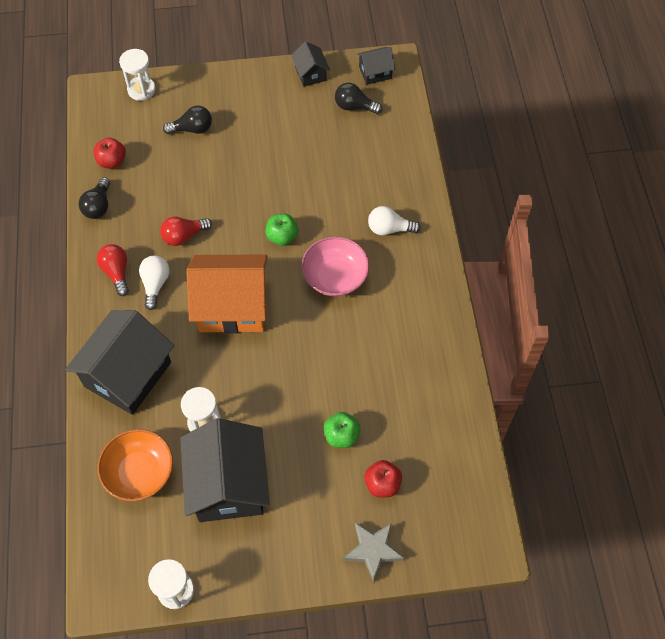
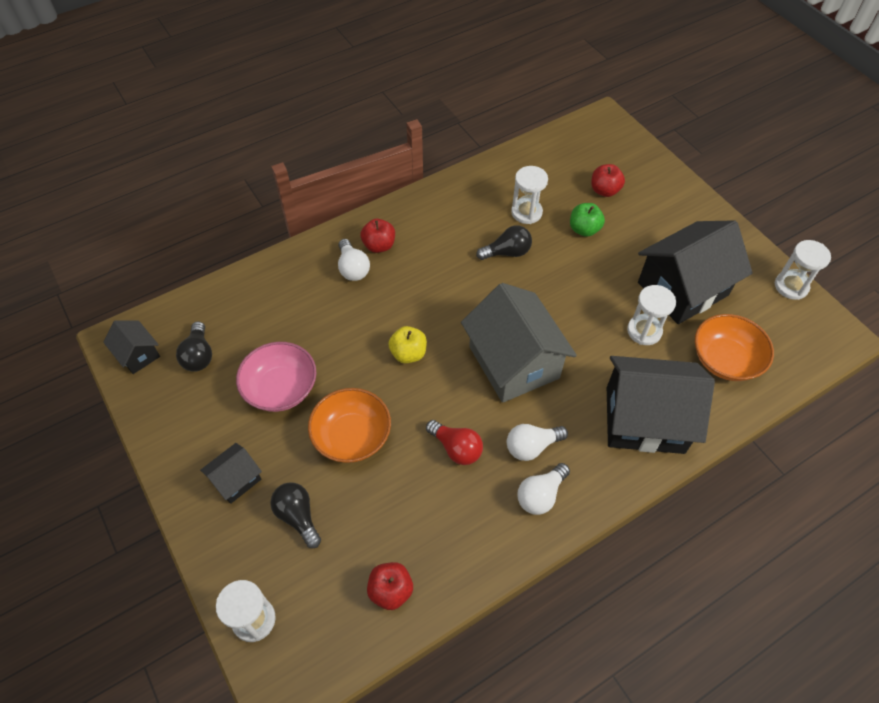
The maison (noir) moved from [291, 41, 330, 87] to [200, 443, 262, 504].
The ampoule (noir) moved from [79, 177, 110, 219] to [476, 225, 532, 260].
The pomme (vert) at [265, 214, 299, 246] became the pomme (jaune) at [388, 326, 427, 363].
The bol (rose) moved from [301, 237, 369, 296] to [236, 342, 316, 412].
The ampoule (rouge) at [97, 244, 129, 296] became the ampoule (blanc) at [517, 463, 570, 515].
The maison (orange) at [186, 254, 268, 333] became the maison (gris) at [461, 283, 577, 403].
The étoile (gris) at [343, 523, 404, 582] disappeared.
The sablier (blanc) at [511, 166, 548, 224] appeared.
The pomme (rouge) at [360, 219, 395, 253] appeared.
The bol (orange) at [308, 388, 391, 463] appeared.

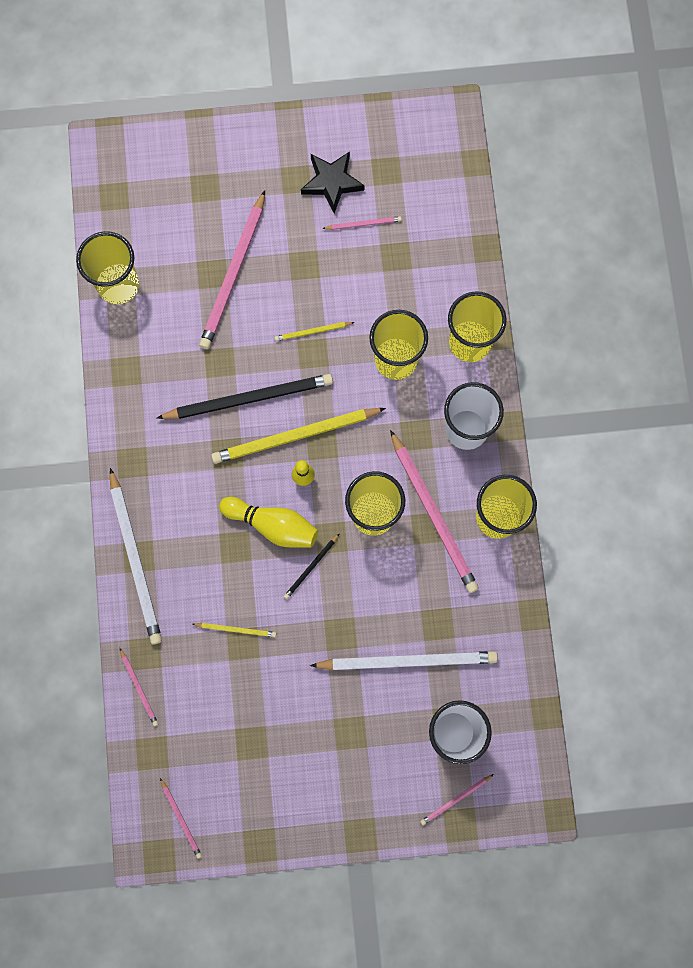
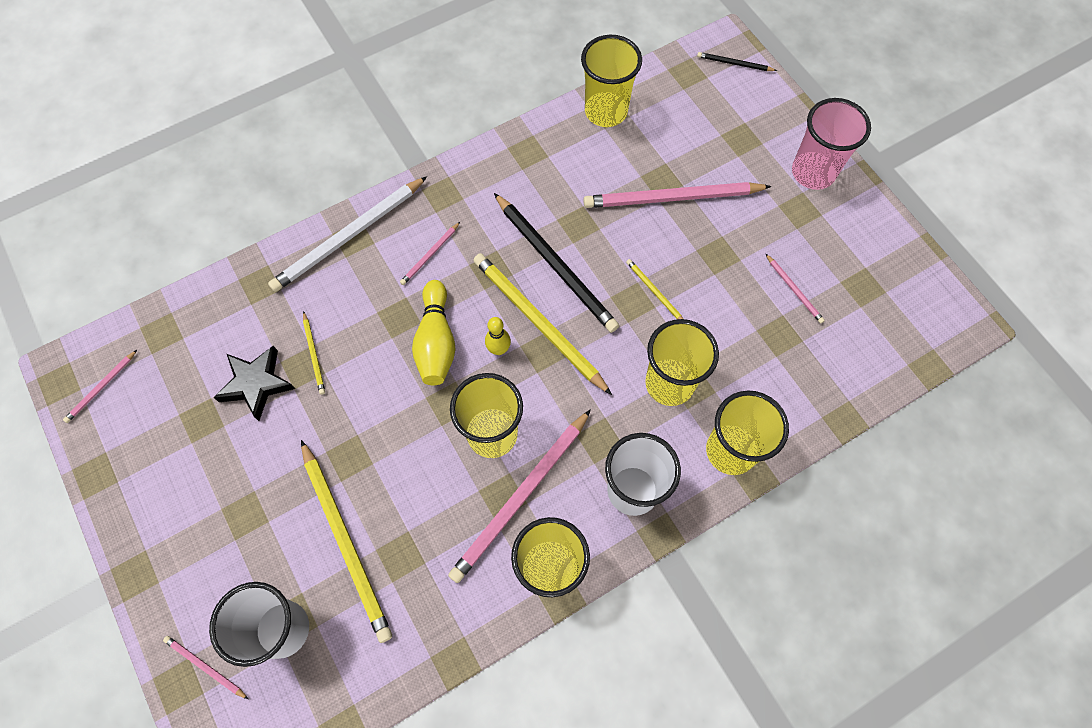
The étoile (noir) moved from [301, 151, 365, 213] to [214, 346, 295, 421].
The crayon (noir) moved from [284, 533, 340, 599] to [697, 52, 777, 71].
The crayon (rose) moved from [120, 648, 158, 726] to [400, 222, 460, 285].
The crayon (blanc) at [310, 651, 498, 670] became the crayon (jaune) at [301, 440, 392, 643].
The gobelet (rose) at [792, 98, 871, 190] appeared.

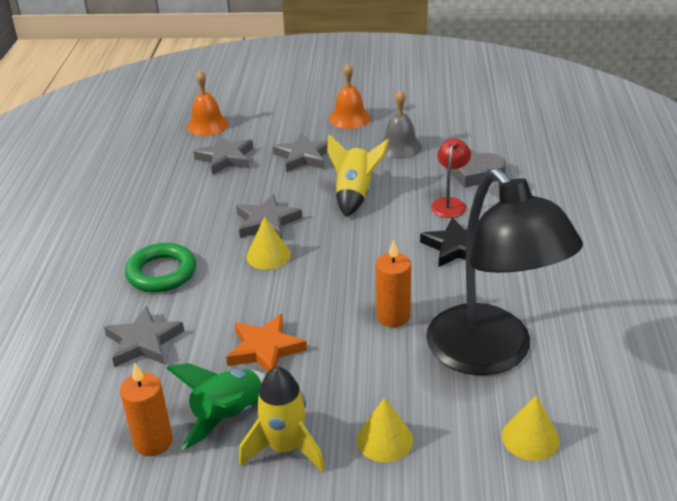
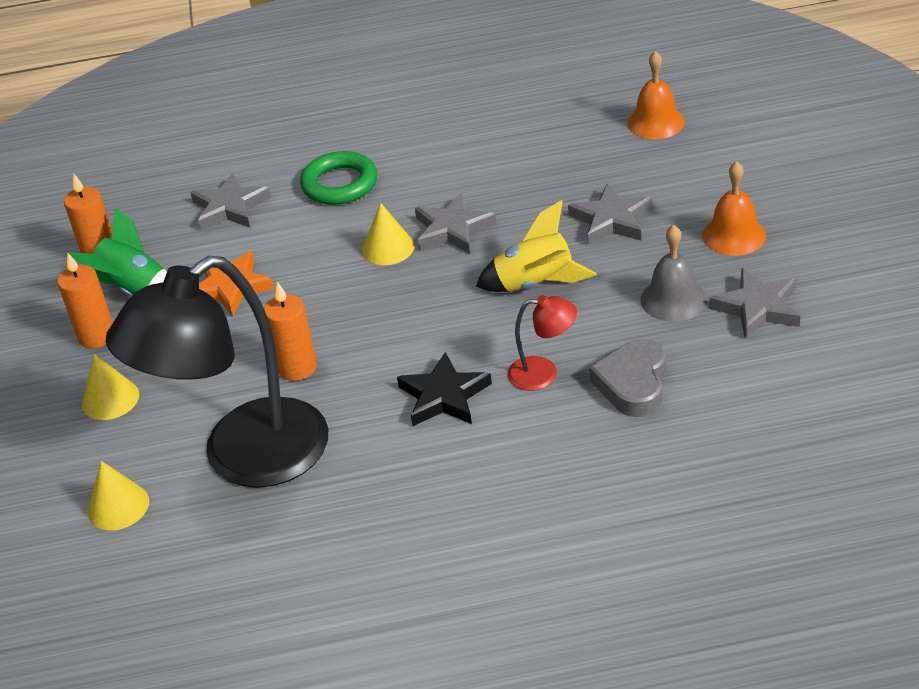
The étoile (gris) moved from [193, 135, 253, 175] to [709, 268, 800, 339].
The fusée (jaune) at [239, 366, 325, 471] was replaced by the bougie (orange) at [57, 253, 113, 348].

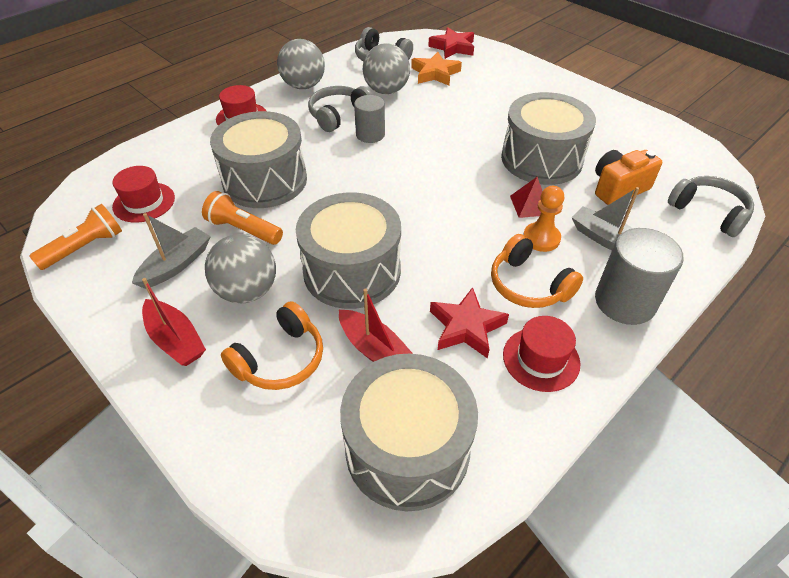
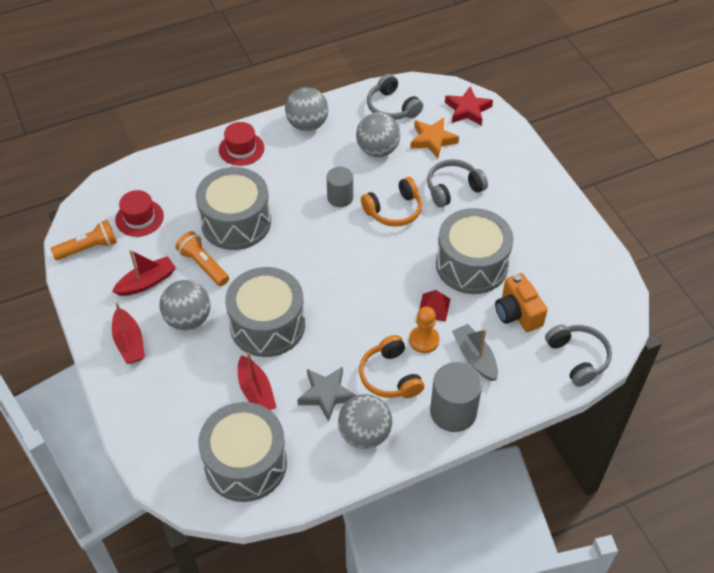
The casque audio (gris) moved from [308, 86, 373, 132] to [427, 159, 488, 208].
The appareil photo (orange) at [595, 150, 662, 205] turned 105 degrees counterclockwise.
The bateau (gris) at [132, 213, 211, 289] became the bateau (rouge) at [112, 250, 176, 296].
The étoile (rouge) at [430, 287, 509, 359] became the étoile (gris) at [297, 367, 356, 422].
The casque audio (orange) moved from [221, 301, 323, 390] to [361, 177, 422, 227].
The chapeau (rouge) at [503, 316, 580, 392] was replaced by the balle (gris) at [338, 394, 392, 449].

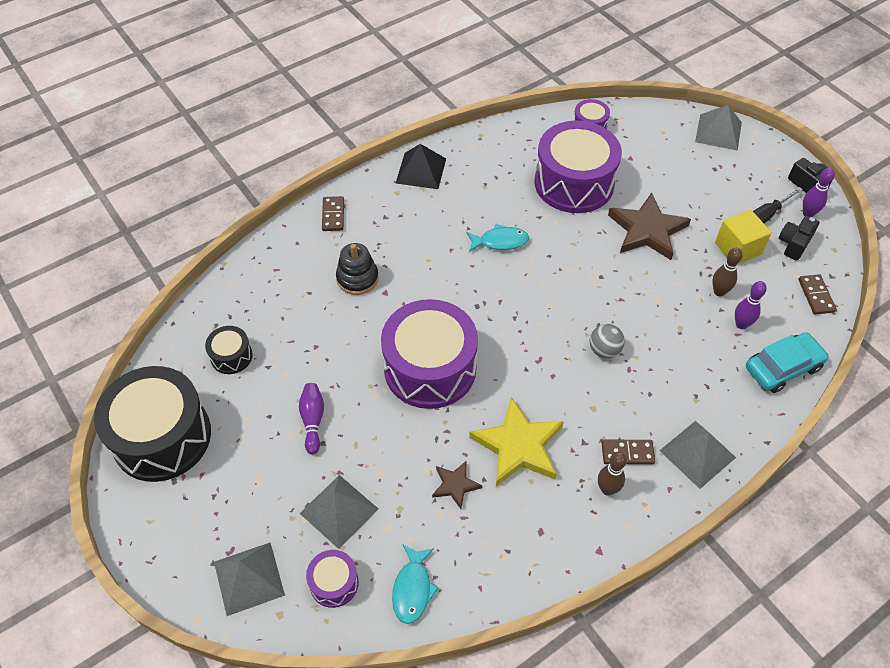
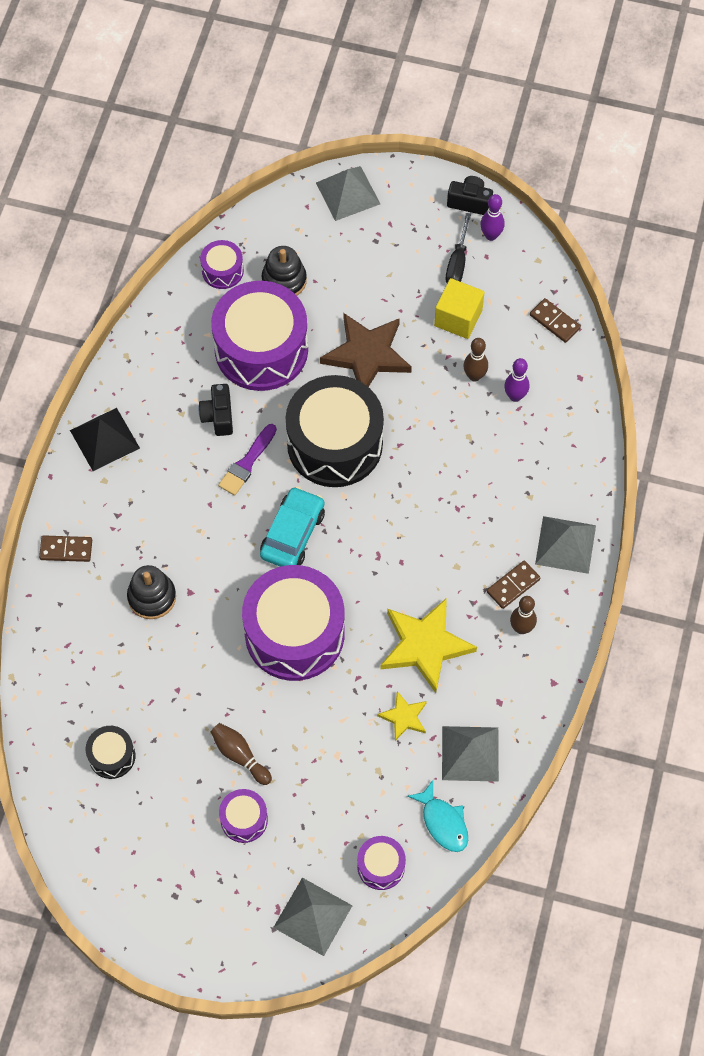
The domino (marron) at [322, 196, 344, 231] turned 45 degrees counterclockwise.
The appareil photo (noir) moved from [779, 216, 819, 261] to [198, 384, 233, 436].
The poisson (turquoise) at [466, 224, 529, 252] was replaced by the pinceau (violet) at [218, 424, 277, 496].
The balle (gris) at [590, 324, 625, 358] disappeared.
The voiture (turquoise) moved from [746, 332, 829, 393] to [260, 487, 325, 567].
The tambour (noir) moved from [94, 366, 211, 482] to [285, 375, 384, 487].
The quille (violet) at [299, 383, 324, 454] became the quille (marron) at [211, 723, 272, 785].
The étoile (marron) at [432, 461, 482, 509] became the étoile (jaune) at [377, 691, 427, 741].
The pyramide (gris) moved from [299, 475, 378, 549] to [442, 726, 499, 782].
The jouet à empiler (noir) at [262, 246, 307, 296] appeared.
The tambour (violet) at [219, 789, 268, 843] appeared.

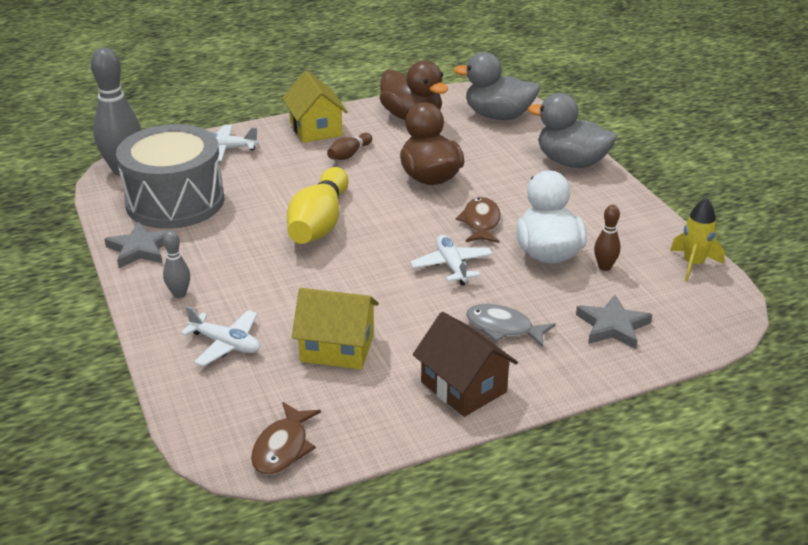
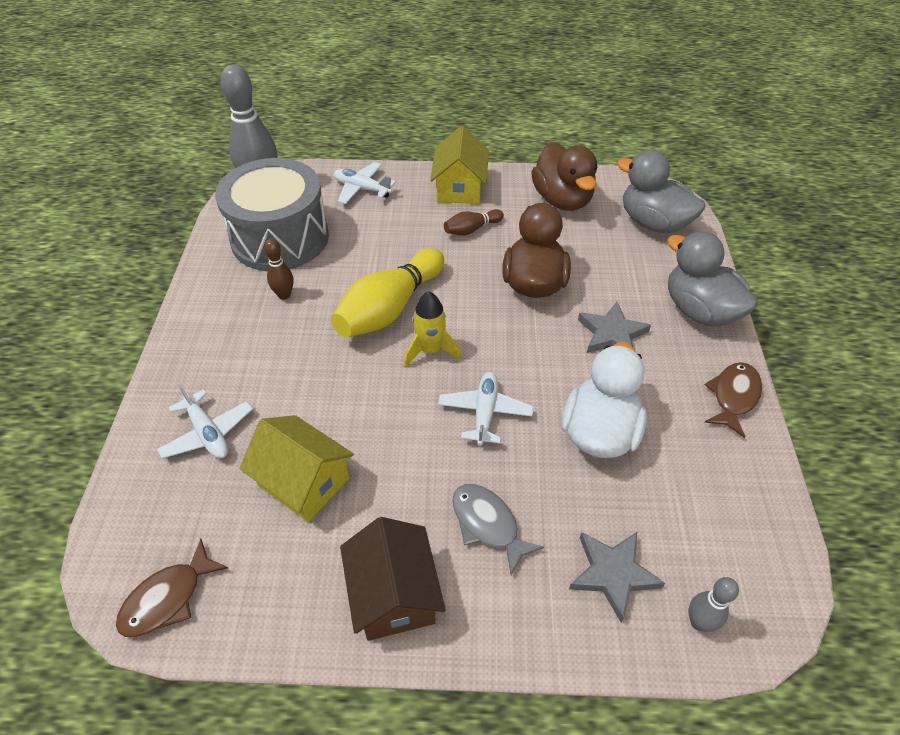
The poisson (marron) moved from [455, 197, 501, 243] to [705, 362, 762, 438].
The fusée (jaune) moved from [670, 198, 725, 281] to [404, 291, 461, 367].
The quille (marron) moved from [594, 205, 620, 271] to [264, 239, 294, 300].
The étoile (gris) moved from [104, 222, 171, 268] to [578, 302, 651, 353].
The quille (gris) moved from [163, 231, 190, 298] to [689, 577, 739, 632].

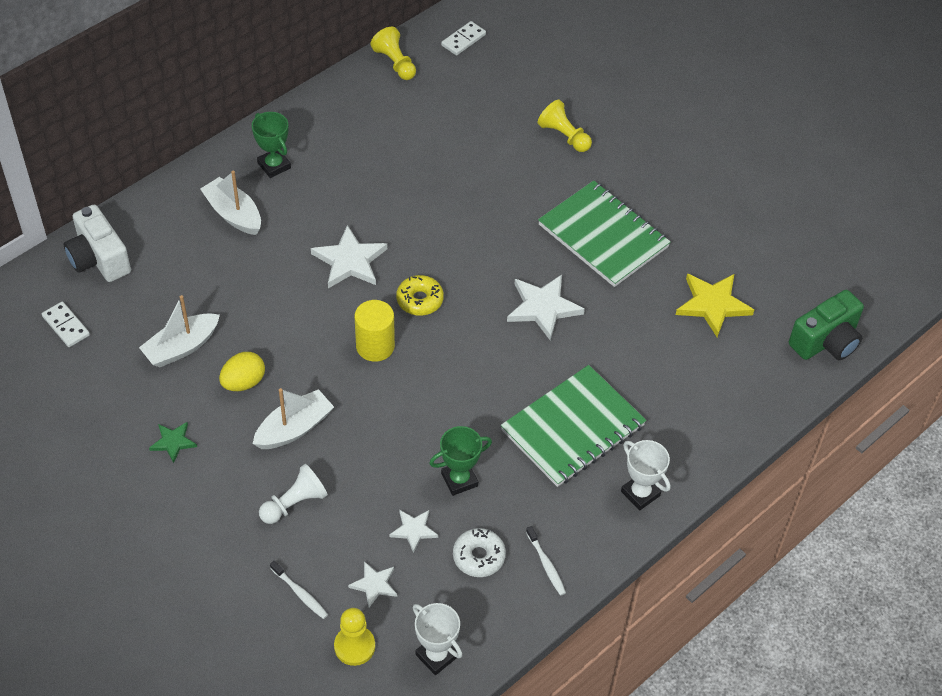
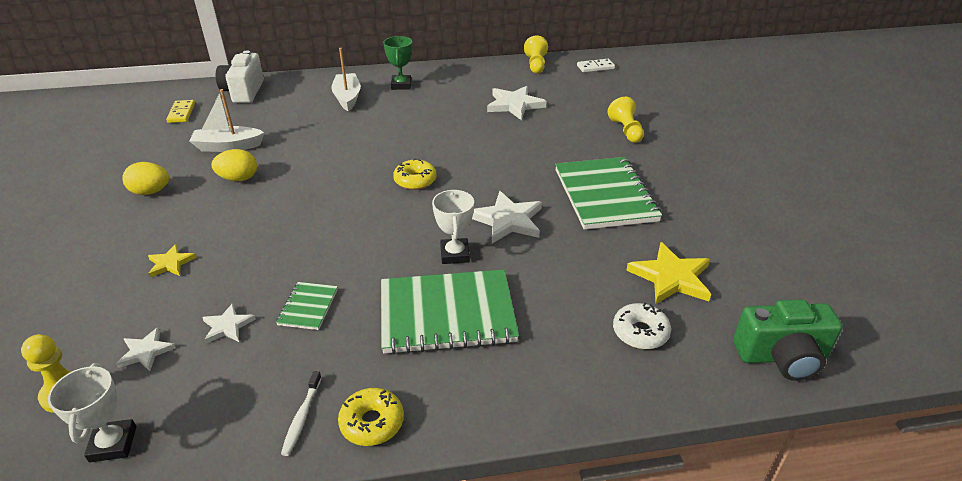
The étoile (blanc) moved from [311, 225, 387, 288] to [487, 86, 547, 120].
The cylindre (jaune) at [355, 300, 395, 362] disappeared.
The domino (blanc) at [42, 301, 90, 347] became the domino (jaune) at [166, 100, 195, 123].
The bateau (blanc) at [253, 388, 334, 449] disappeared.
The étoile (vert) at [149, 422, 197, 463] was replaced by the œuf (jaune) at [122, 162, 169, 195].
The trophée (vert) at [429, 426, 492, 496] was replaced by the carnet (vert) at [276, 282, 338, 330].
The trophée (blanc) moved from [621, 440, 670, 510] to [432, 190, 474, 264].
The pion (blanc) at [259, 464, 328, 524] was replaced by the étoile (jaune) at [148, 244, 197, 277].
The beignet (blanc) moved from [453, 528, 506, 577] to [613, 303, 671, 349].
The brosse à dents (blanc) at [270, 561, 328, 619] disappeared.
The beignet (jaune) at [338, 388, 404, 446] appeared.

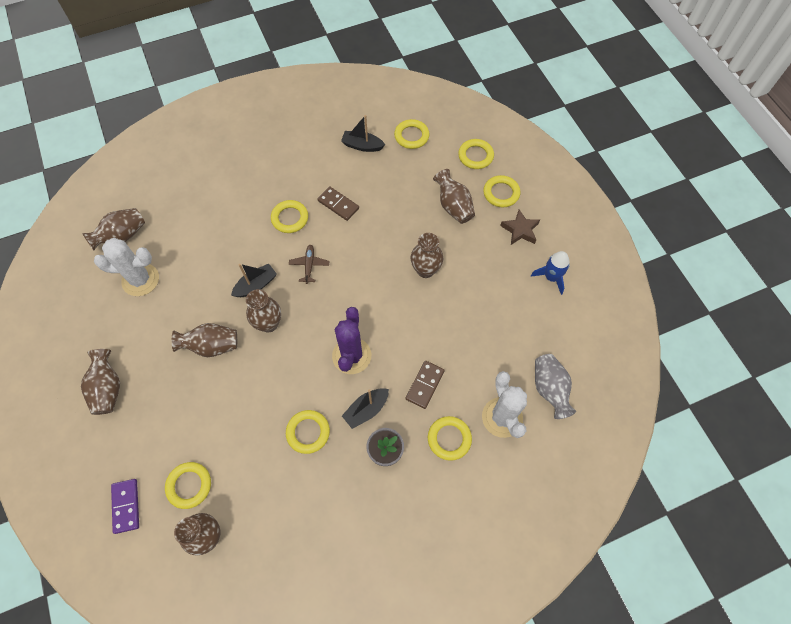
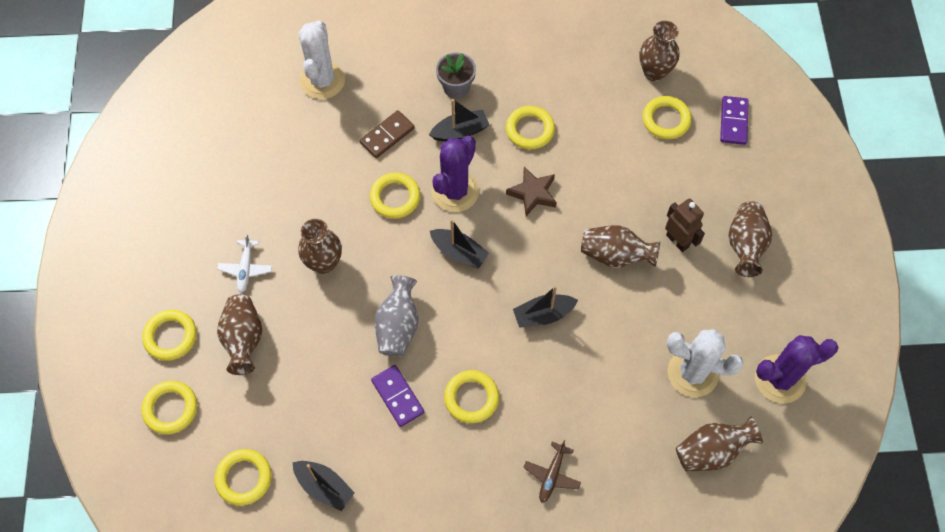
The domino (marron) at [317, 186, 359, 221] became the domino (violet) at [371, 365, 424, 427].
The étoile (marron) moved from [500, 209, 540, 245] to [506, 167, 557, 216].
The avion (marron) moved from [289, 245, 329, 284] to [523, 440, 581, 503].
The fusée (bleu) at [531, 251, 569, 295] disappeared.
The vase (marron) at [246, 289, 281, 332] disappeared.
The vase (gris) moved from [535, 354, 576, 419] to [375, 275, 419, 357].
The anneau (jaune) moved from [428, 416, 472, 461] to [370, 172, 420, 219].
The robot (marron) at [665, 198, 705, 252] appeared.
The bateau (noir) at [430, 219, 489, 269] appeared.
The avion (blanc) at [217, 234, 272, 293] appeared.
The cactus (violet) at [755, 335, 838, 403] appeared.

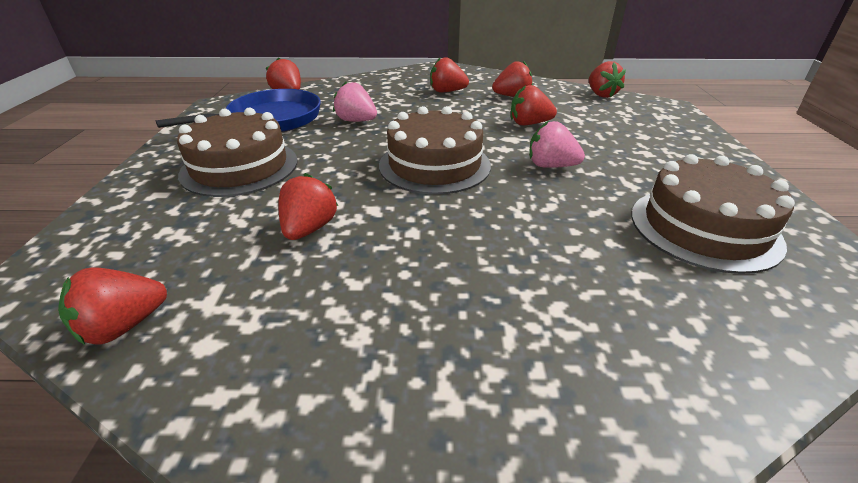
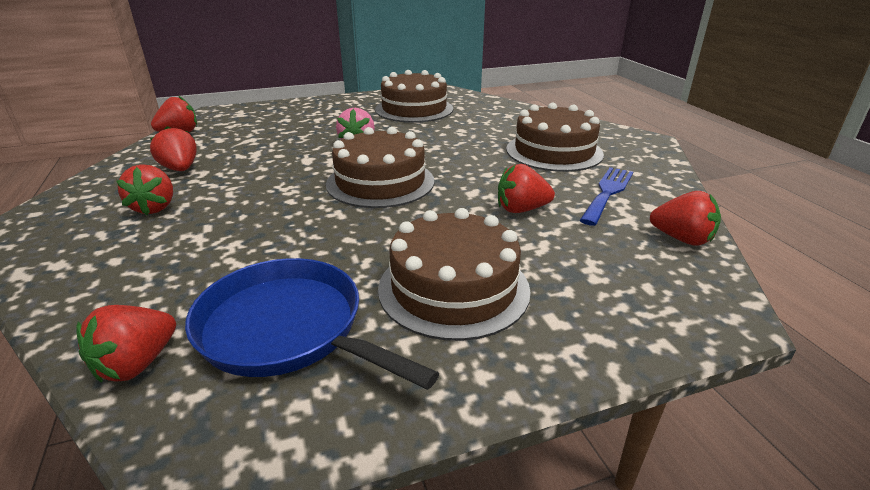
The fraise (rose) at [333, 82, 377, 122] disappeared.
The fraise (rouge) at [511, 85, 557, 126] disappeared.
The gâteau (marron) at [506, 103, 604, 172] appeared.
The fourchette (bleu) at [580, 167, 633, 226] appeared.

